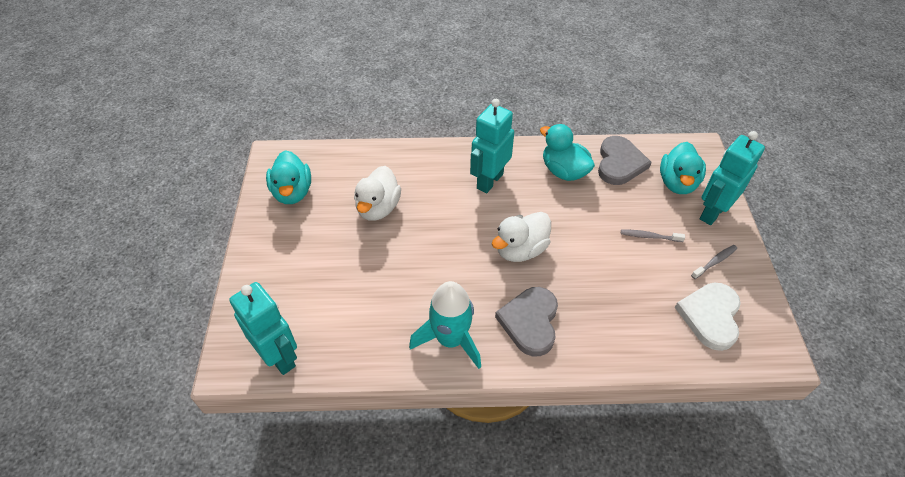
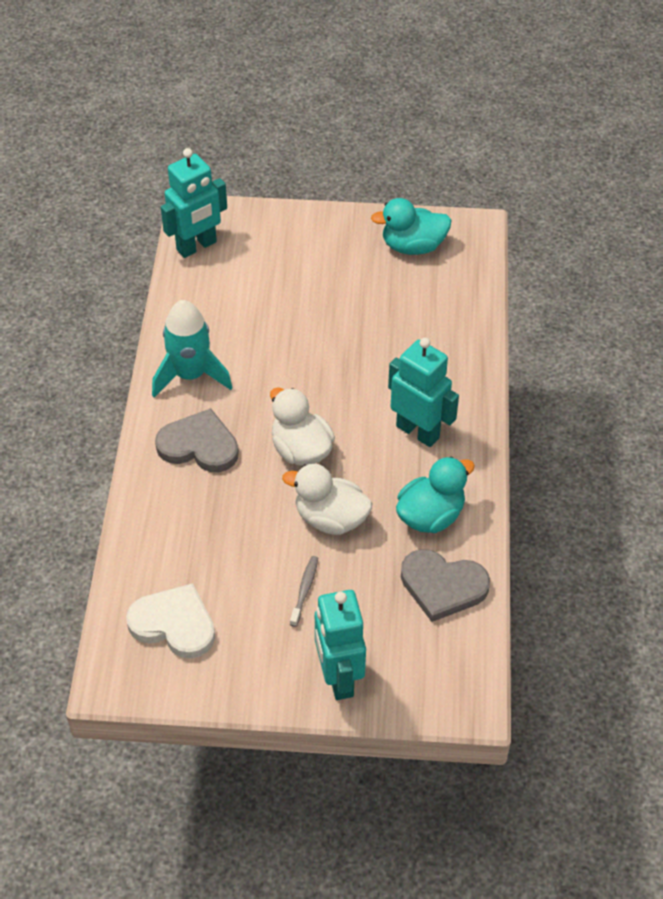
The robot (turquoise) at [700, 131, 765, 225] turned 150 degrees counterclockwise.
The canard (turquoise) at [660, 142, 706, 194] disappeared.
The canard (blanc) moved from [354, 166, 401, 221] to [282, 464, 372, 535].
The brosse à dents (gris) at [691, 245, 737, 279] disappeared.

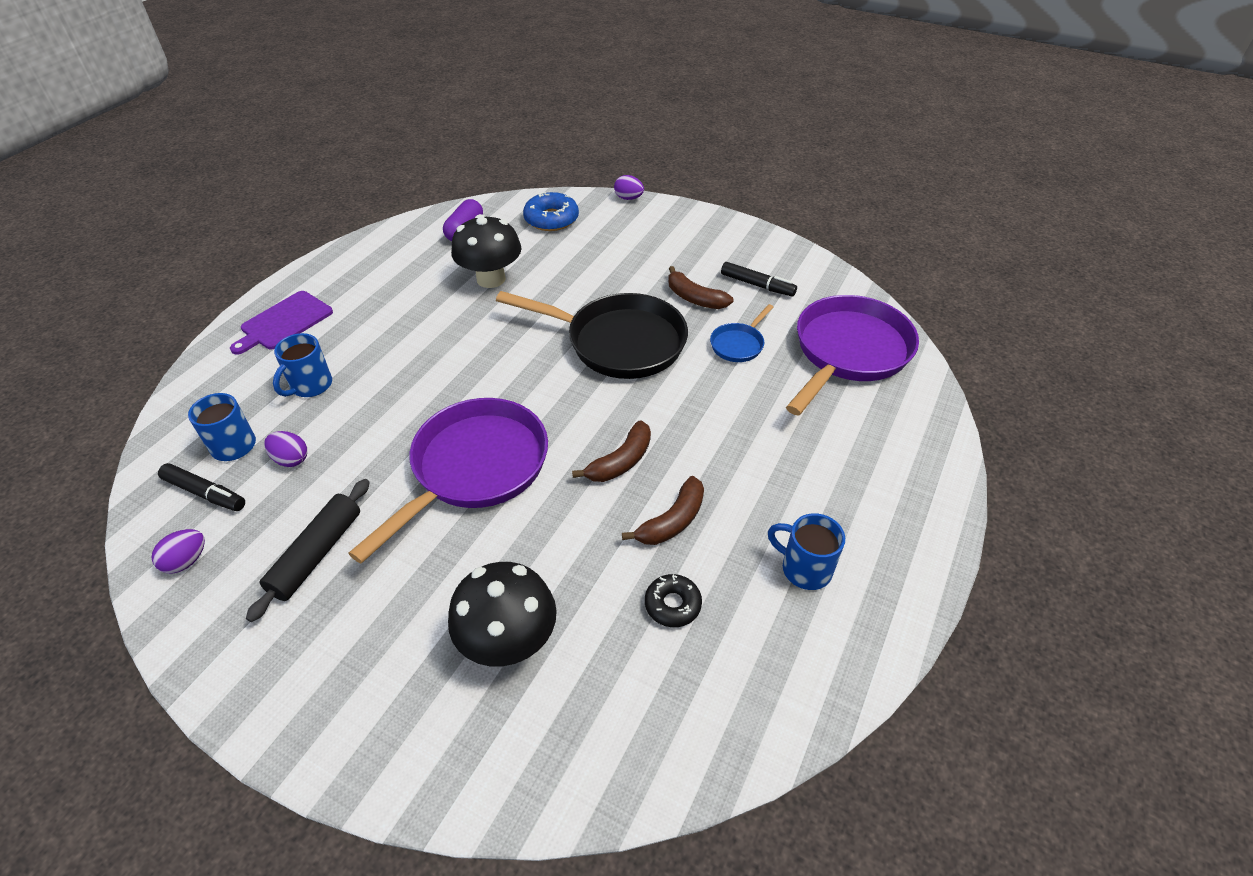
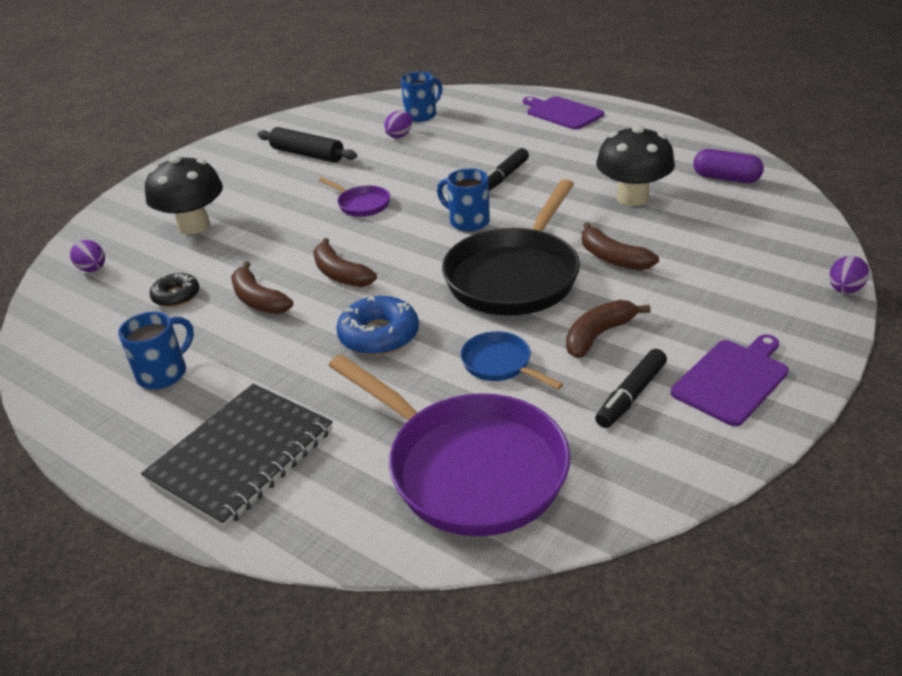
The beignet (bleu) moved from [523, 192, 579, 231] to [336, 296, 419, 355].
The tasse (bleu) moved from [273, 333, 332, 397] to [437, 168, 490, 231].
The poêle (violet) at [348, 398, 548, 564] changed to 0.46 times the size.
The feutre (noir) moved from [158, 463, 245, 511] to [487, 148, 529, 191].
The œuf (violet) moved from [151, 529, 205, 573] to [70, 240, 105, 272].
The banane (marron) at [582, 222, 659, 270] appeared.
The planche à découper (violet) at [671, 334, 789, 426] appeared.
The carnet (noir) at [141, 384, 333, 528] appeared.

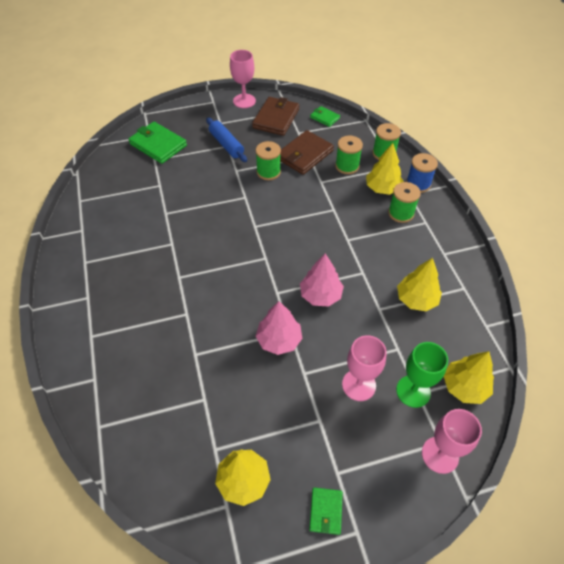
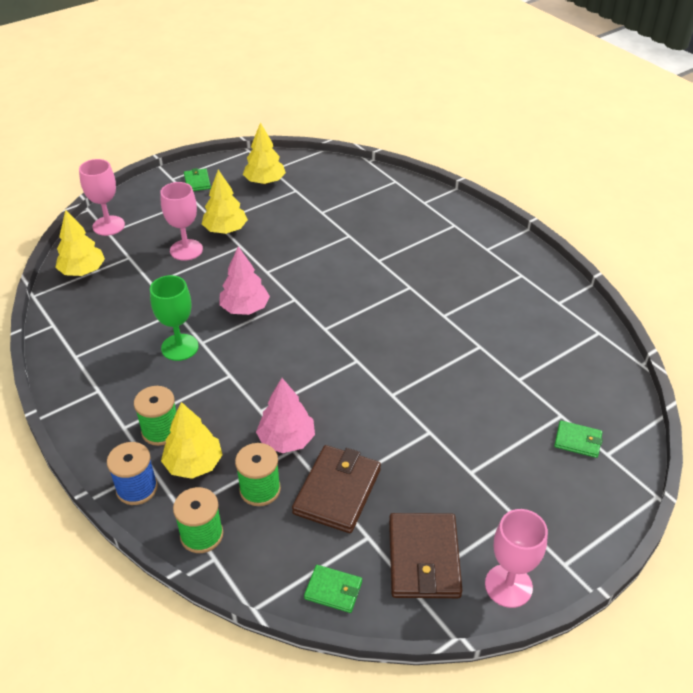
The rouleau à pâtisserie (bleu) at [206, 117, 247, 162] disappeared.
The portefeuille (vert) at [128, 122, 187, 164] changed to 0.54 times the size.
The bobine (vert) at [256, 141, 281, 180] disappeared.
The arbre (jaune) moved from [397, 258, 442, 311] to [202, 170, 248, 234].
The arbre (rose) moved from [256, 301, 302, 355] to [256, 378, 315, 453].
The verre à pied (vert) moved from [396, 342, 448, 408] to [150, 275, 198, 361].

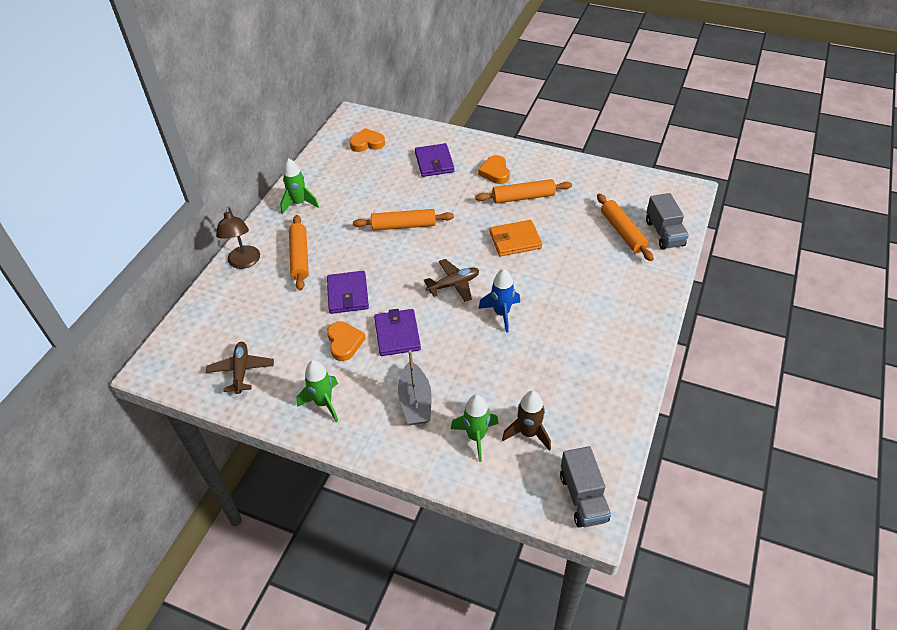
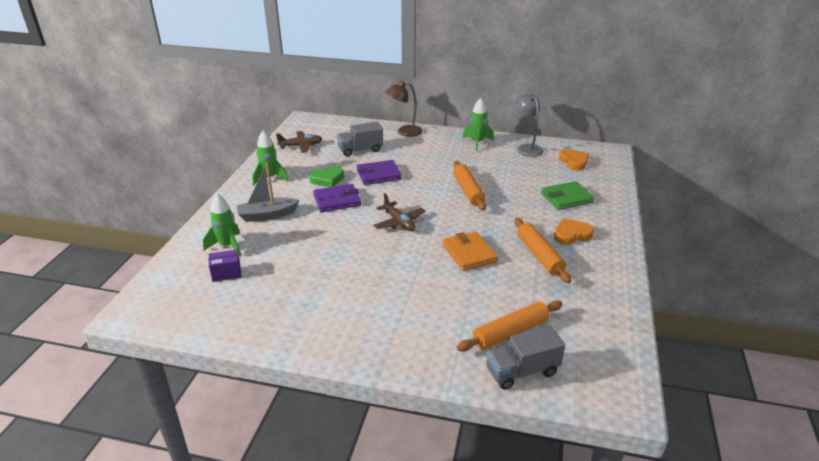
The portefeuille (violet) at [415, 143, 454, 177] became the portefeuille (vert) at [541, 181, 595, 210].
The rouleau à pâtisserie (orange) at [289, 215, 309, 291] disappeared.
The fusée (bleu) at [478, 269, 520, 333] disappeared.
The cœur (orange) at [327, 321, 366, 361] became the cœur (vert) at [309, 166, 344, 187].
The fusée (marron) at [502, 391, 551, 451] was replaced by the boîte (violet) at [208, 250, 241, 282].
The camion (gris) moved from [560, 446, 611, 528] to [337, 122, 383, 157].
The lampe (gris) at [515, 94, 544, 157] appeared.

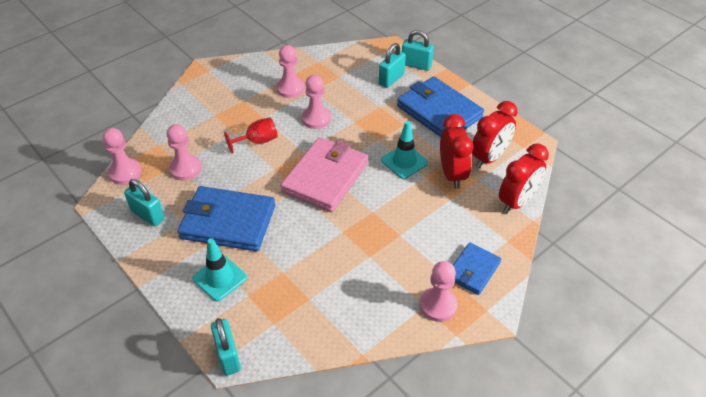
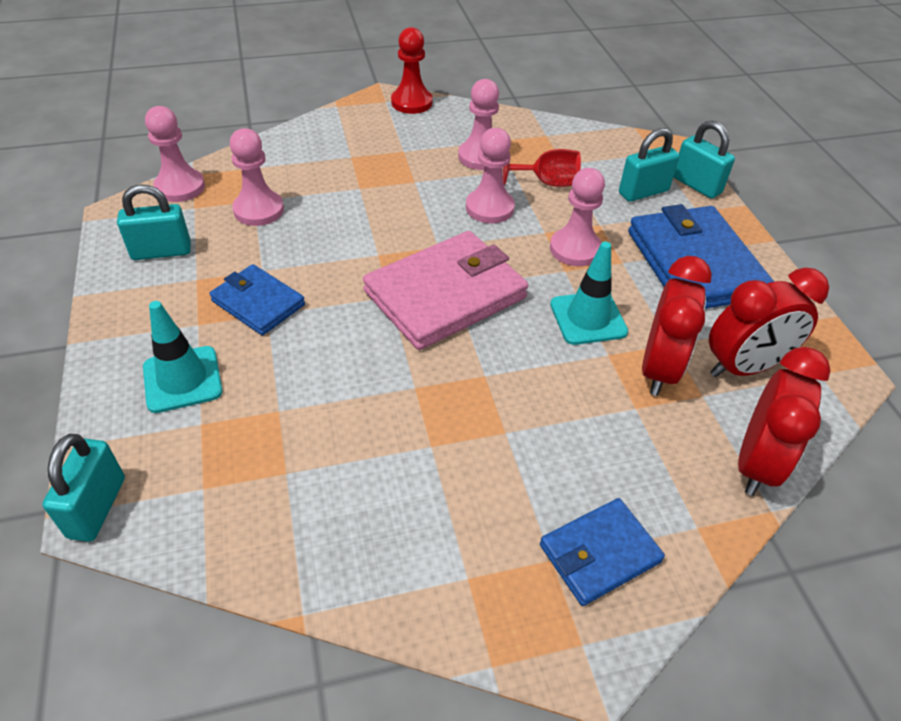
The verre à pied (rouge) moved from [224, 117, 278, 154] to [503, 149, 581, 187].
The réveil (rouge) at [499, 143, 549, 213] turned 45 degrees counterclockwise.
The cadenas (turquoise) at [124, 179, 165, 226] turned 75 degrees counterclockwise.
The portefeuille (bleu) at [178, 186, 275, 251] changed to 0.56 times the size.
The pion (rose) moved from [420, 261, 458, 322] to [550, 168, 605, 266].
The pion (rouge) at [391, 27, 433, 114] appeared.

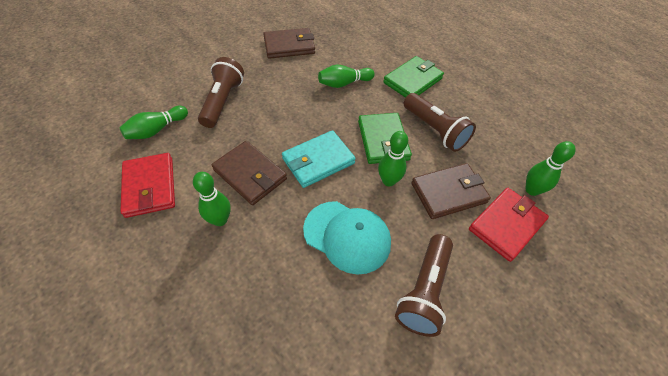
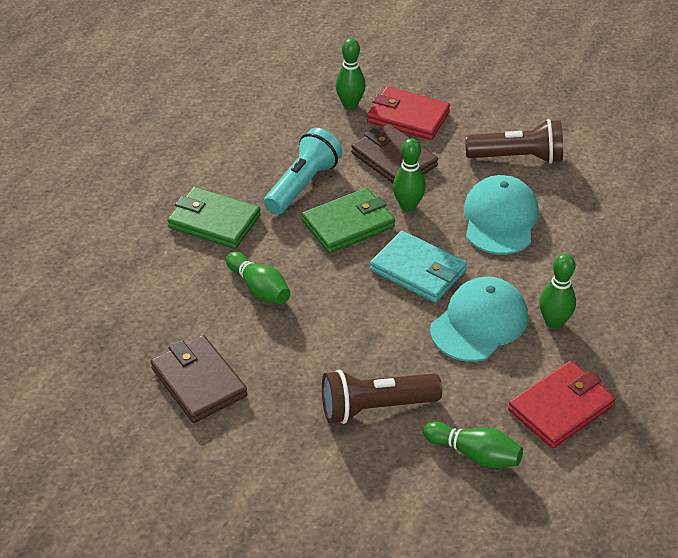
The lampe de poche (marron) at [404, 93, 476, 152] became the lampe de poche (turquoise) at [264, 128, 342, 215].
The portefeuille (marron) at [211, 141, 287, 205] was replaced by the casquette (turquoise) at [430, 276, 528, 362].

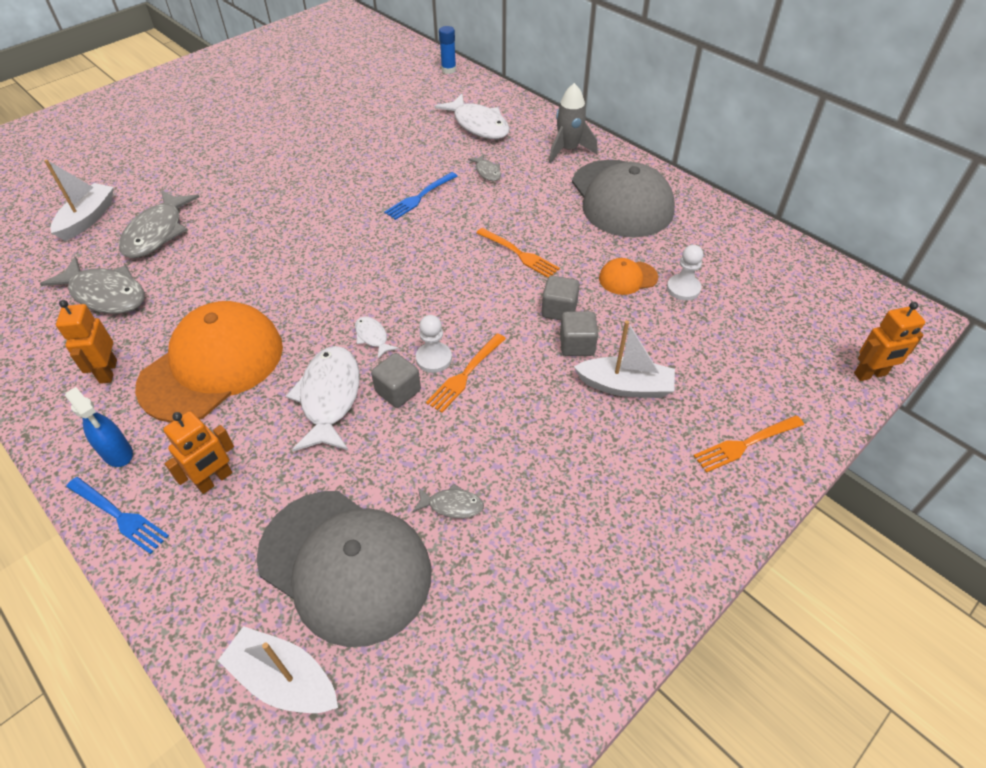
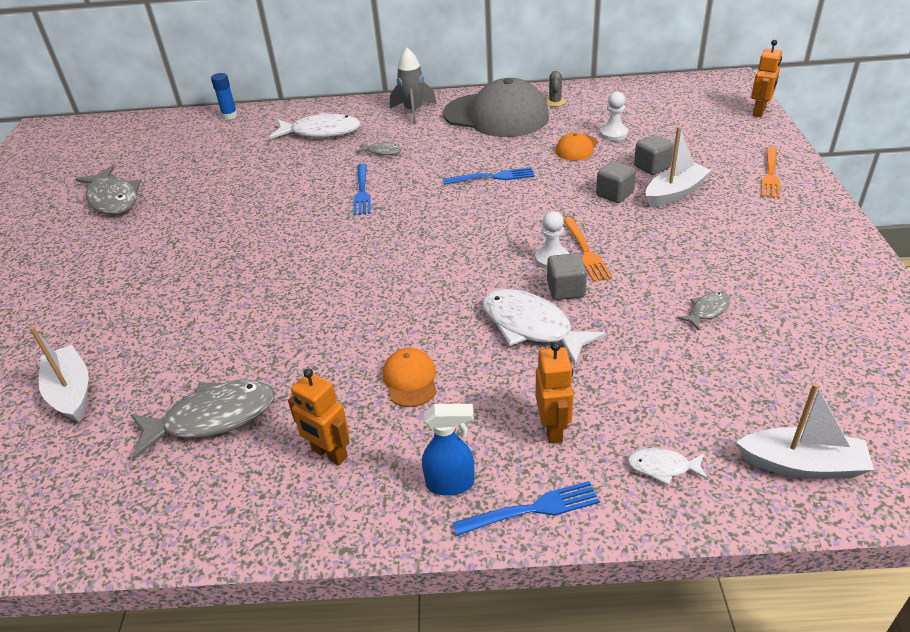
The poisson (gris) moved from [119, 190, 199, 258] to [75, 166, 141, 214].
The fourchette (orange) at [476, 228, 560, 278] became the fourchette (bleu) at [443, 167, 535, 184].
The cube (gris) moved from [541, 276, 580, 320] to [634, 135, 674, 175].
The casquette (orange) at [135, 301, 283, 423] changed to 0.44 times the size.
The poisson (blanc) moved from [355, 316, 399, 359] to [627, 448, 708, 485].
The casquette (gris) at [256, 491, 431, 647] disappeared.
The bateau (blanc) at [218, 626, 338, 713] turned 150 degrees counterclockwise.
The cactus (gris) at [545, 71, 566, 107] appeared.

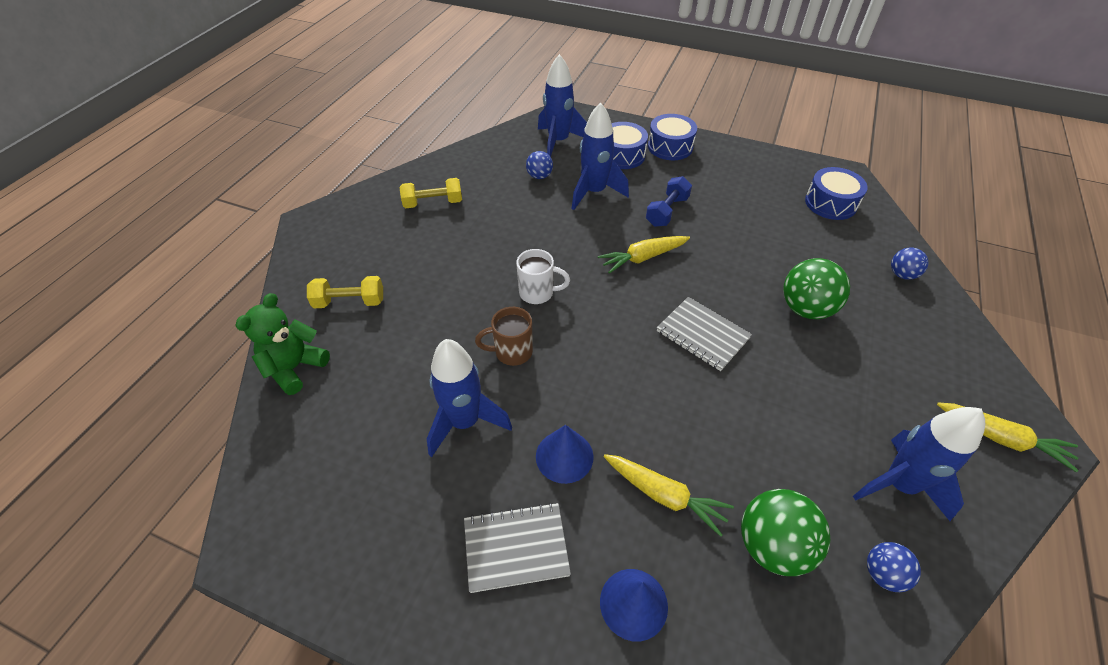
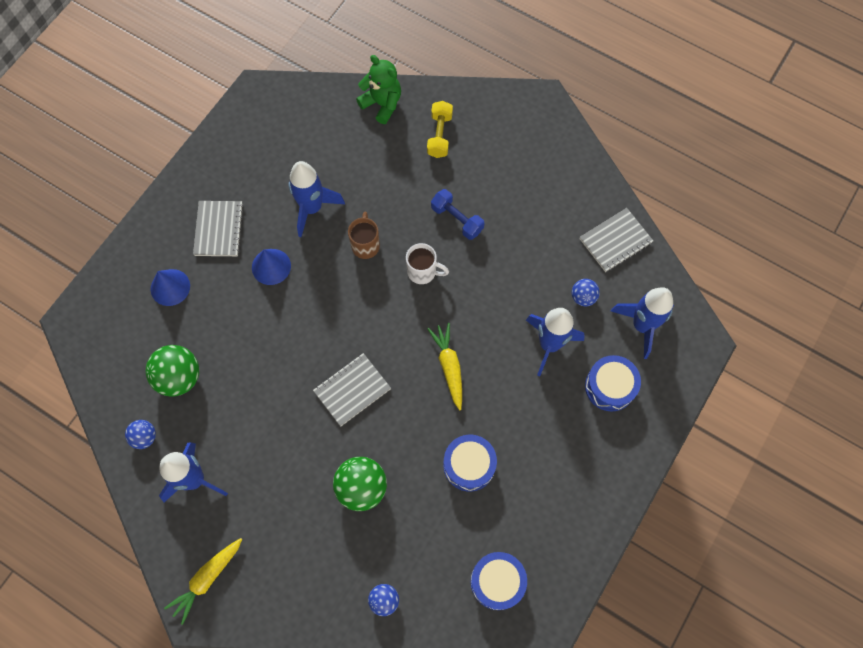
The tambour (bleu) moved from [648, 114, 697, 160] to [444, 435, 497, 491].
The haltère (bleu) moved from [646, 176, 692, 227] to [431, 189, 484, 240].
The haltère (jaune) at [399, 178, 462, 208] disappeared.
The tasse (blanc) at [516, 249, 570, 304] turned 90 degrees counterclockwise.
The carotte (jaune) at [604, 454, 734, 537] disappeared.
The carnet (gris) at [580, 208, 653, 272] appeared.

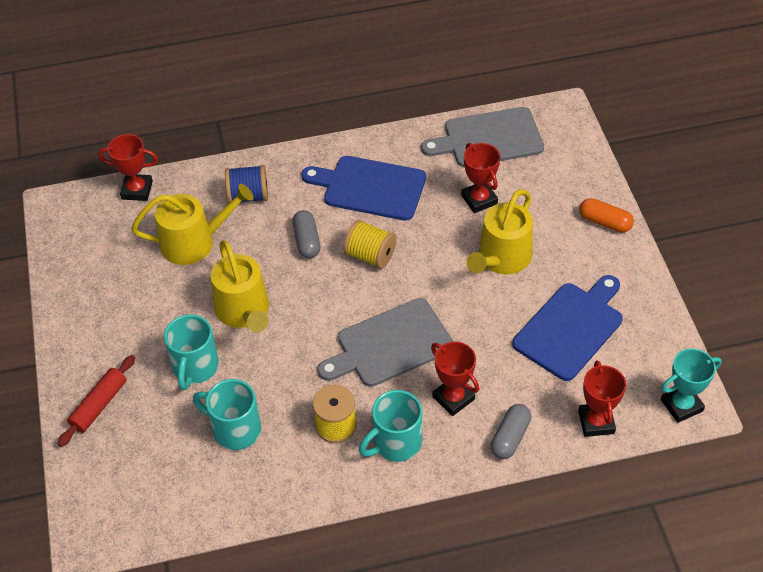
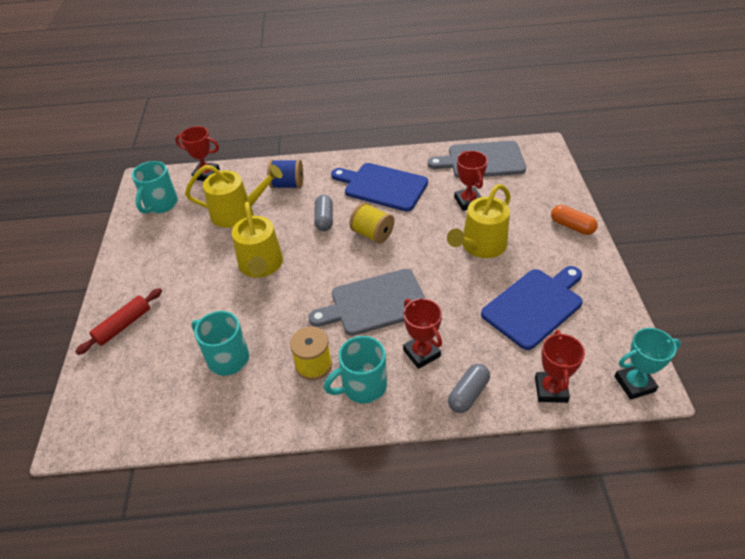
The tasse (turquoise) moved from [164, 314, 219, 390] to [132, 161, 178, 214].

